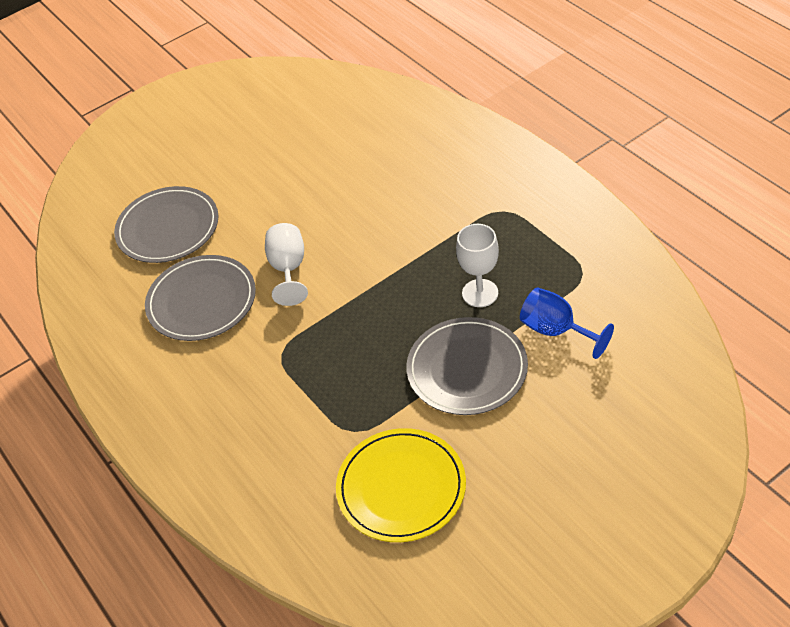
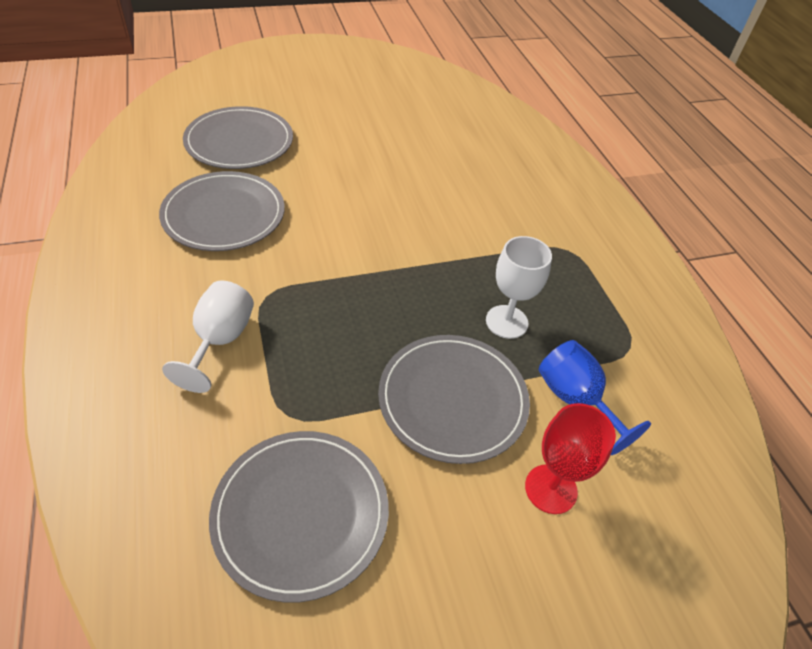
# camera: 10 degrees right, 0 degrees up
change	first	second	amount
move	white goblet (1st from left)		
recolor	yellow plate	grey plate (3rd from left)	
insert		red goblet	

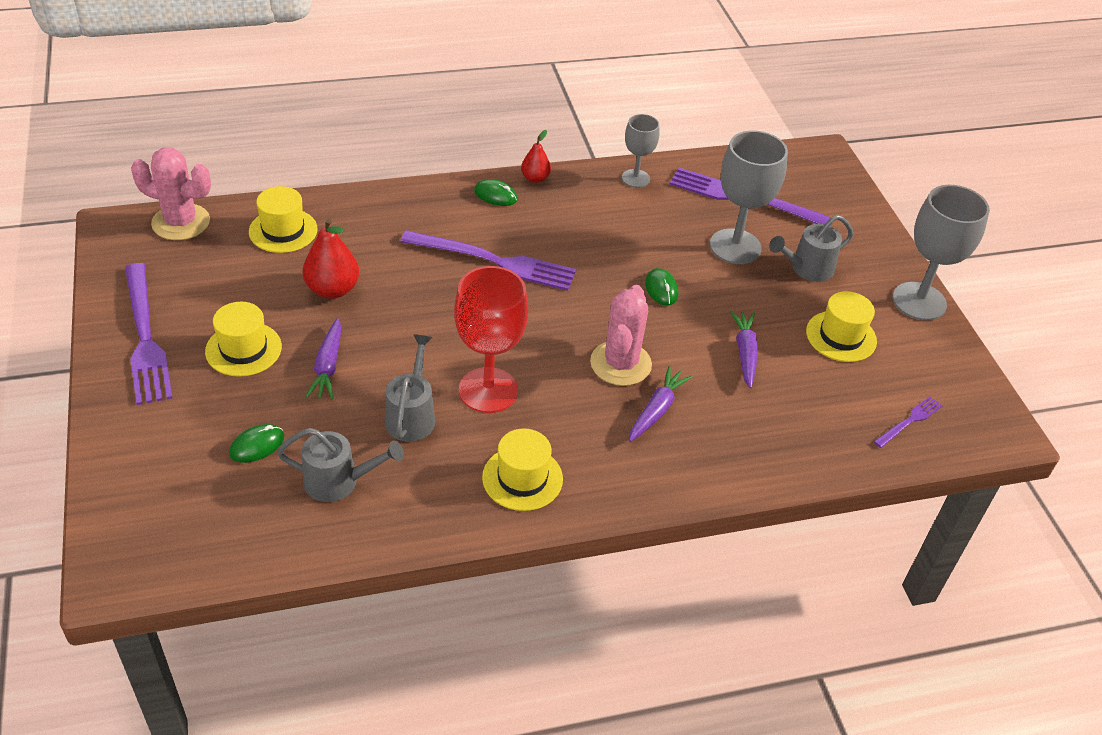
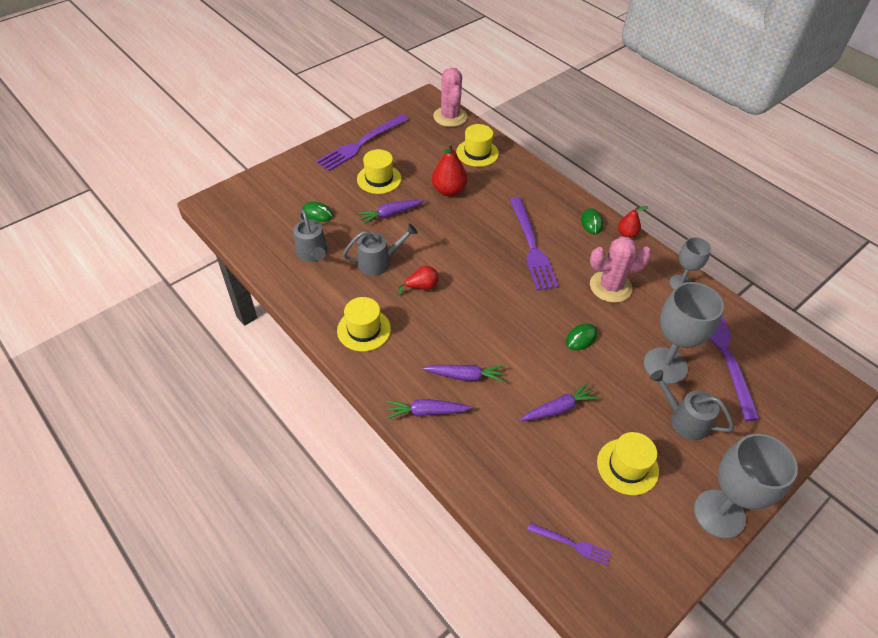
# camera: 65 degrees right, 5 degrees up
change	first	second	amount
insert		purple carrot (2nd from left)	
replace	red goblet	red pear (1st from left)	
move	pink cactus (2nd from left)		

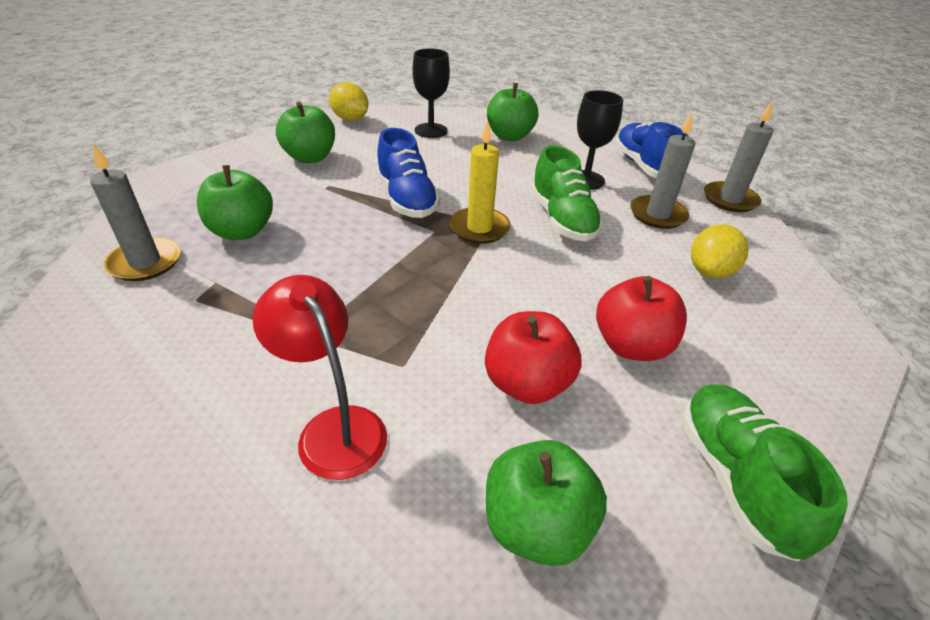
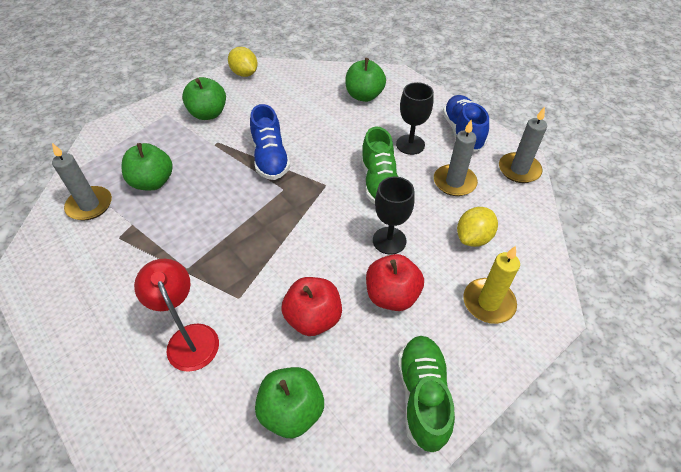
# camera: 10 degrees right, 10 degrees up
change	first	second	amount
move	black goblet (1st from left)		
move	yellow candle		

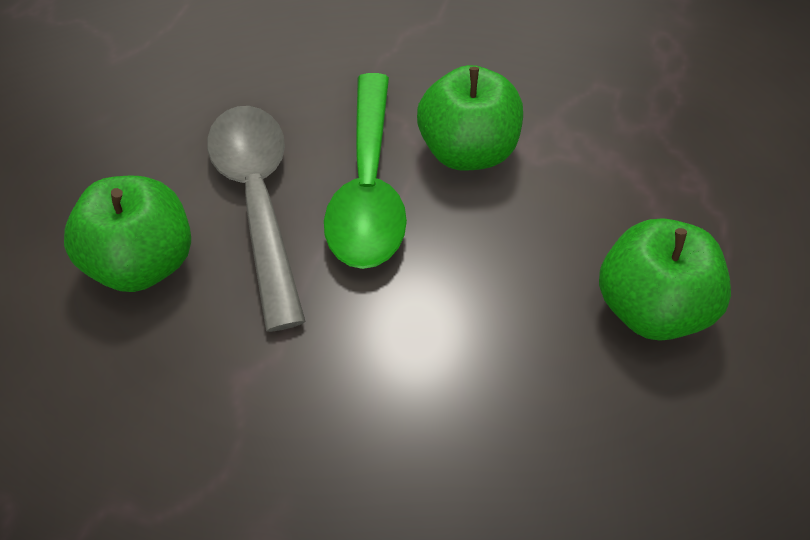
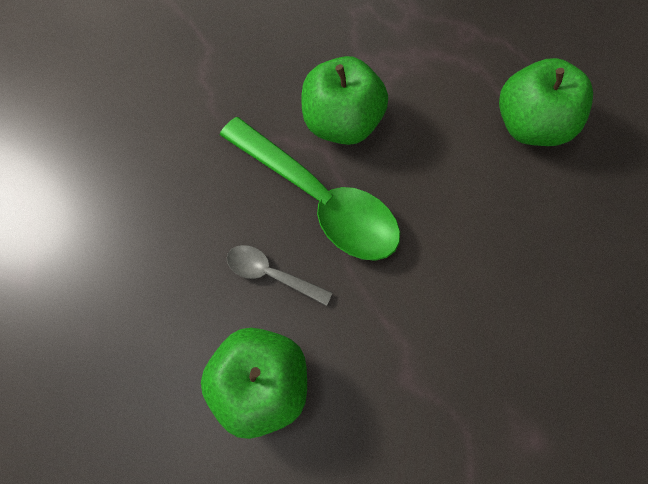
# camera: 50 degrees left, 15 degrees up
change	first	second	amount
resize	grey spoon		x0.49

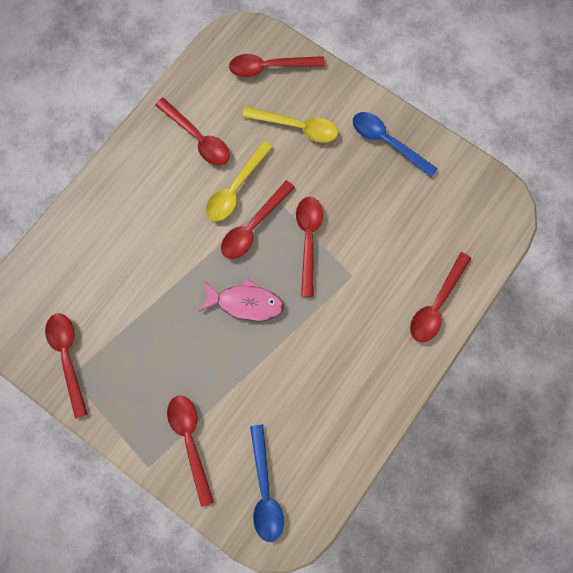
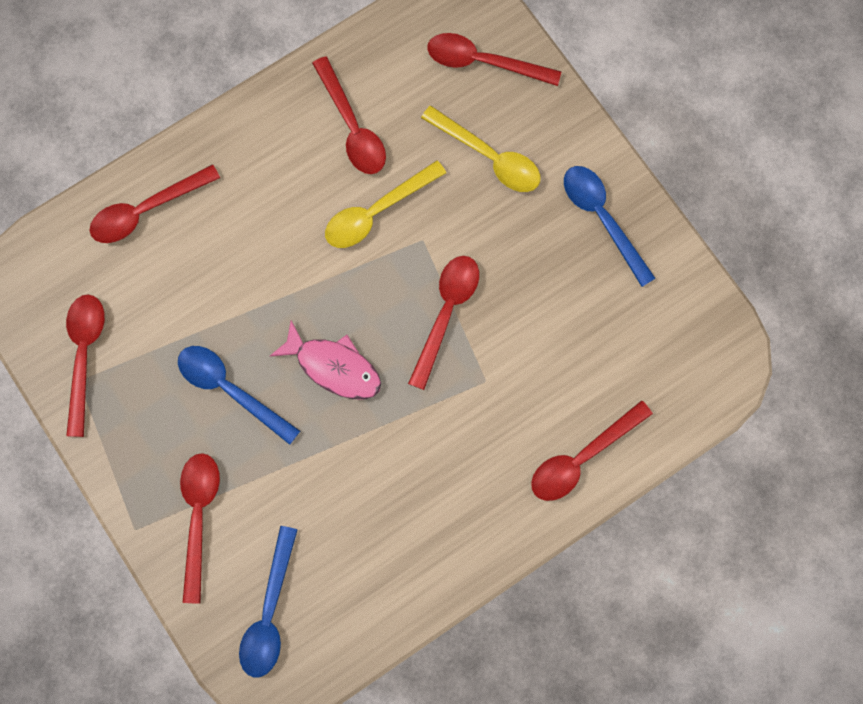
# camera: 20 degrees right, 0 degrees up
change	first	second	amount
move	red spoon (4th from left in the first image)	red spoon (2nd from left)	
insert		blue spoon (1st from left)	

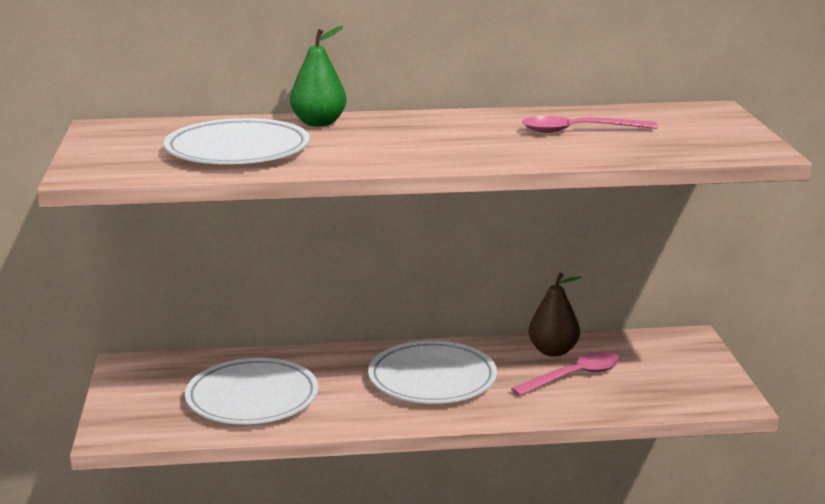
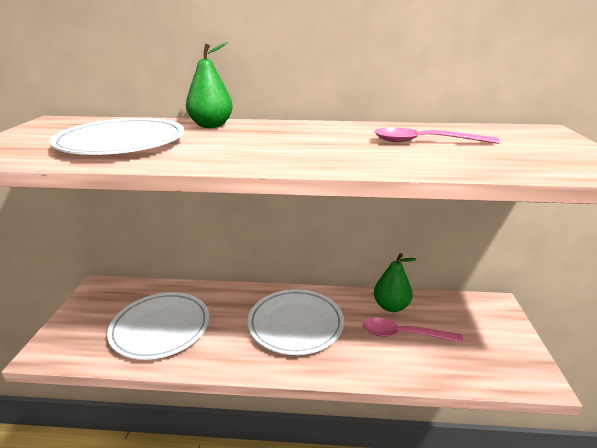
# camera: 10 degrees right, 5 degrees up
change	first	second	amount
rotate	pink spoon (1st from left)		150 degrees counterclockwise
recolor	brown pear	green pear (2nd from left)	

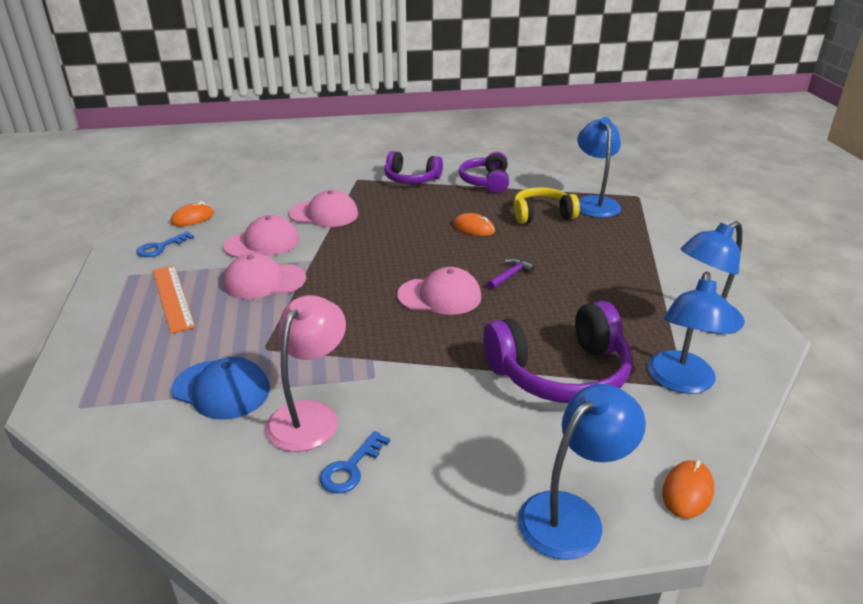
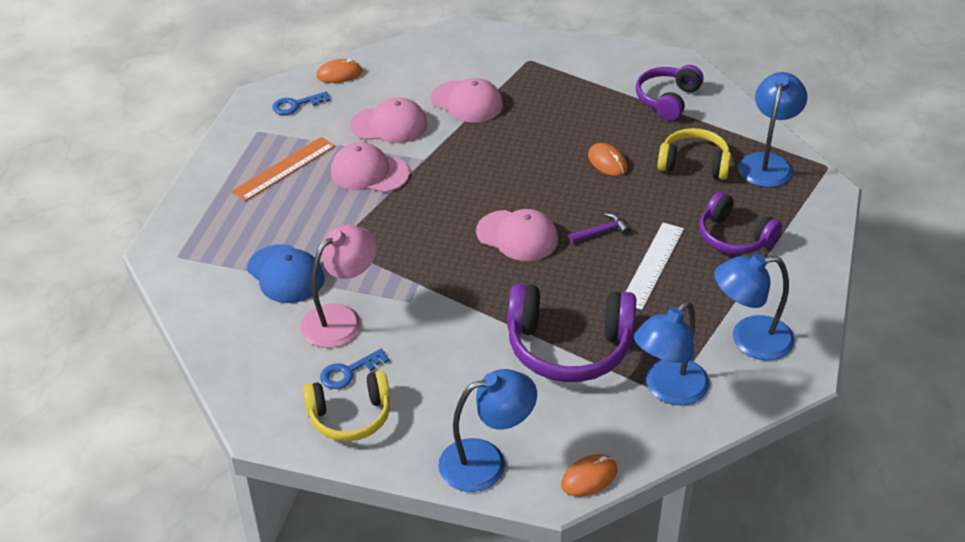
# camera: 25 degrees right, 10 degrees up
change	first	second	amount
rotate	orange ruler		45 degrees clockwise
insert		yellow headphones (1st from left)	
insert		white ruler	
move	purple headphones (1st from left in the first image)	purple headphones (3rd from left)	

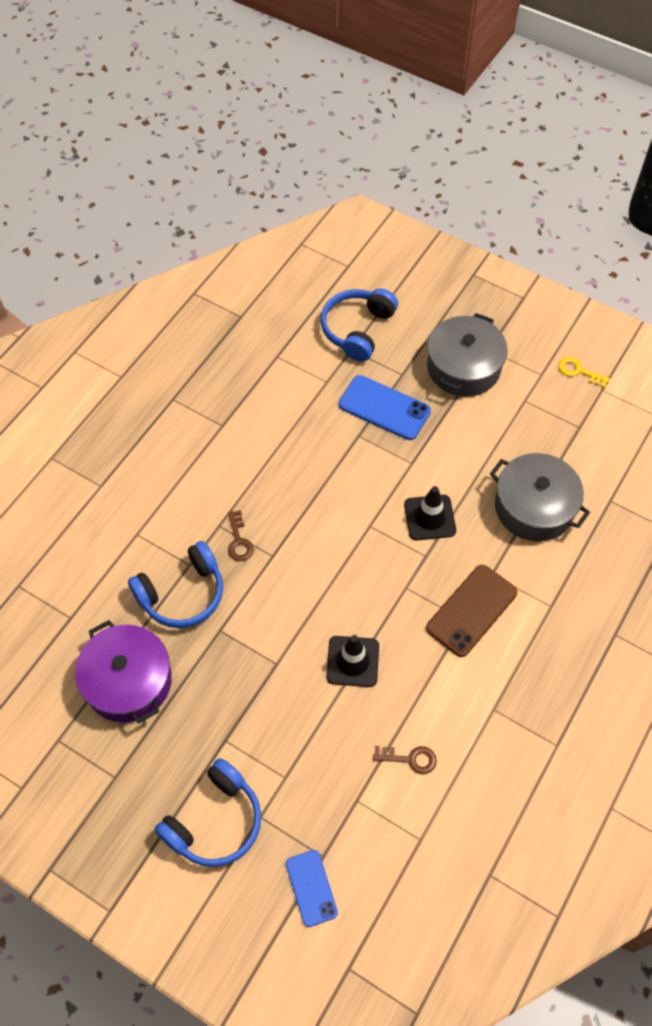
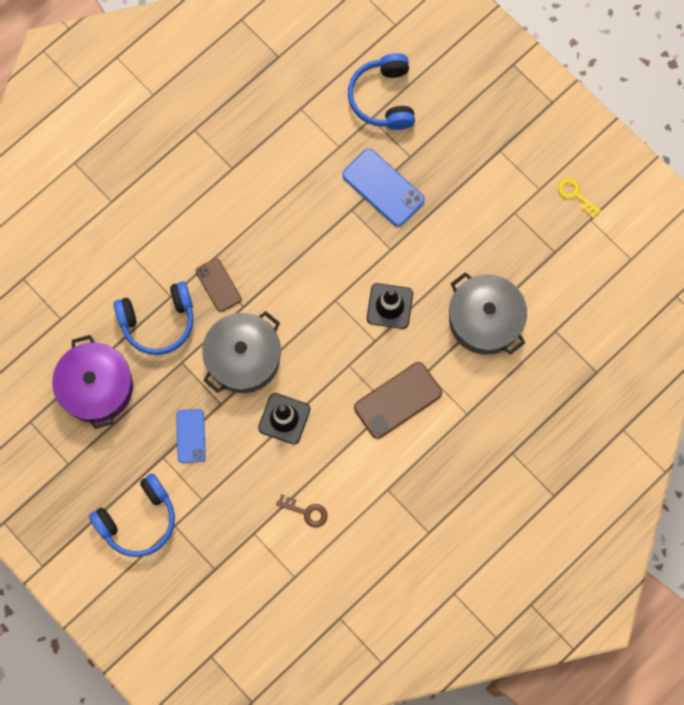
# camera: 15 degrees right, 15 degrees up
change	first	second	amount
move	blue phone (1st from left)		
replace	brown key (1st from left)	brown phone (1st from left)	
move	grey pot (1st from left)		
rotate	blue headphones (3rd from left)		45 degrees counterclockwise

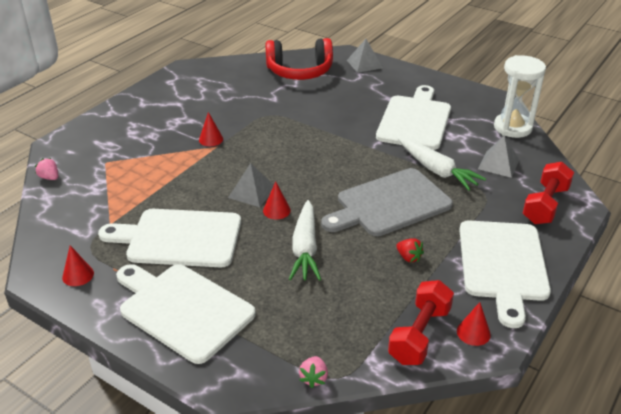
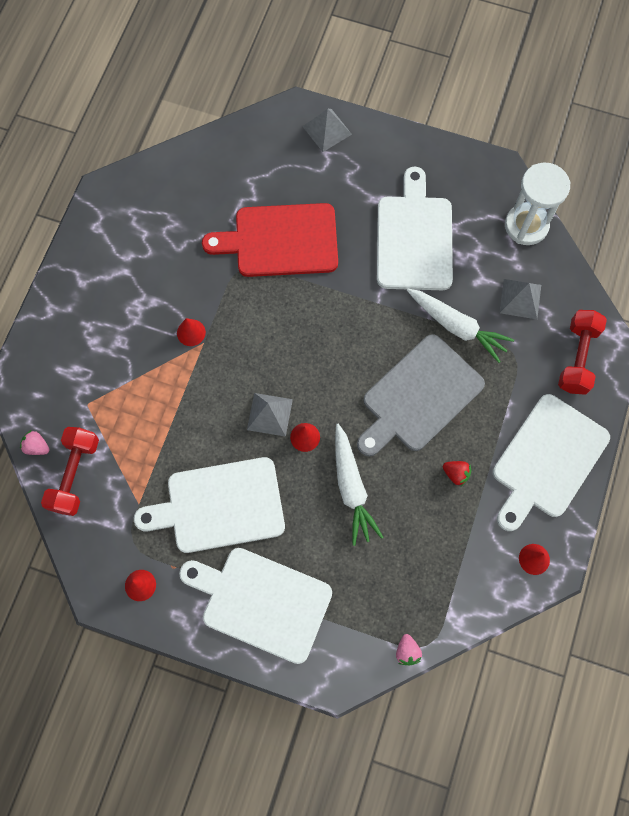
# camera: 15 degrees left, 35 degrees up
change	first	second	amount
move	red dumbbell (1st from left)		
insert		red cutting board	
rotate	white cutting board (4th from left)		45 degrees clockwise
delete	red headphones		

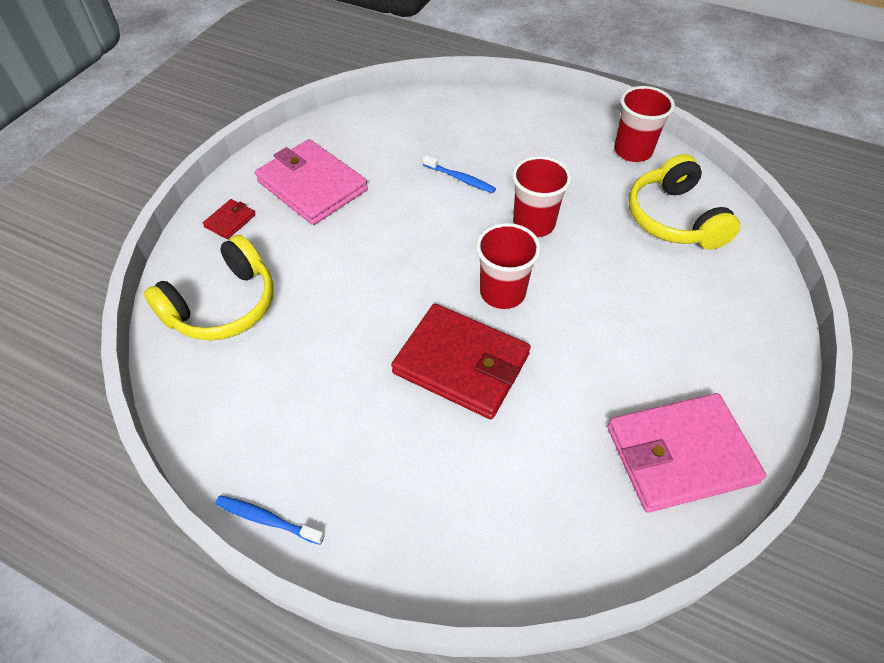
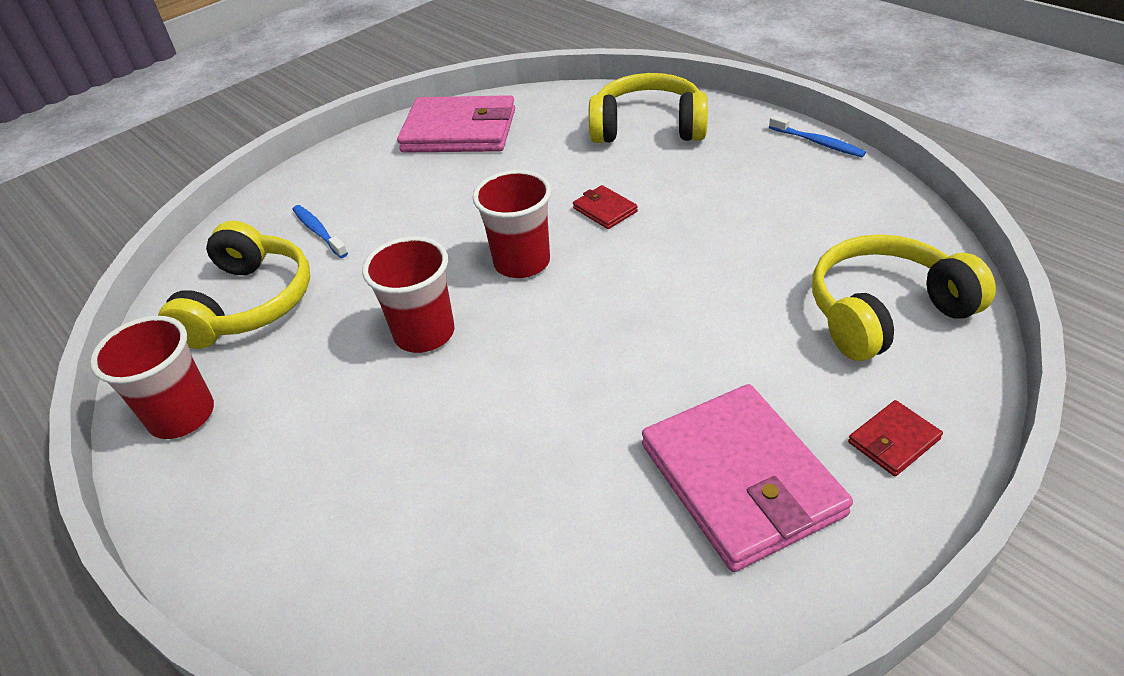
# camera: 155 degrees left, 10 degrees down
change	first	second	amount
move	blue toothbrush (2nd from left in the first image)	blue toothbrush (1st from left)	
resize	red wallet (2nd from left in the first image)	red wallet (1st from left)	x0.44
insert		yellow headphones (2nd from left)	

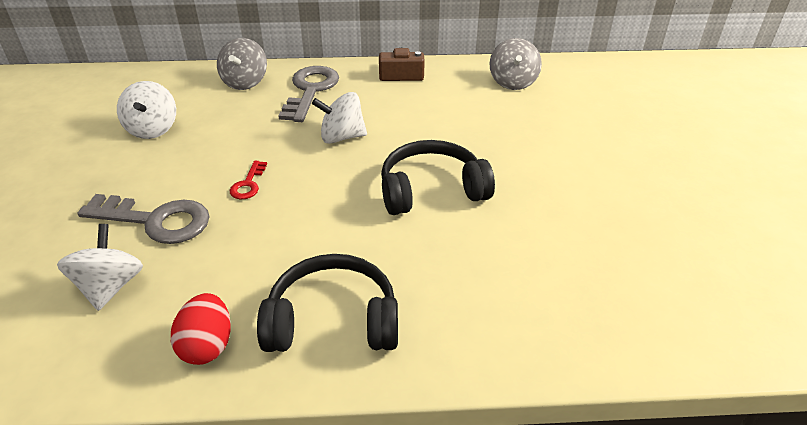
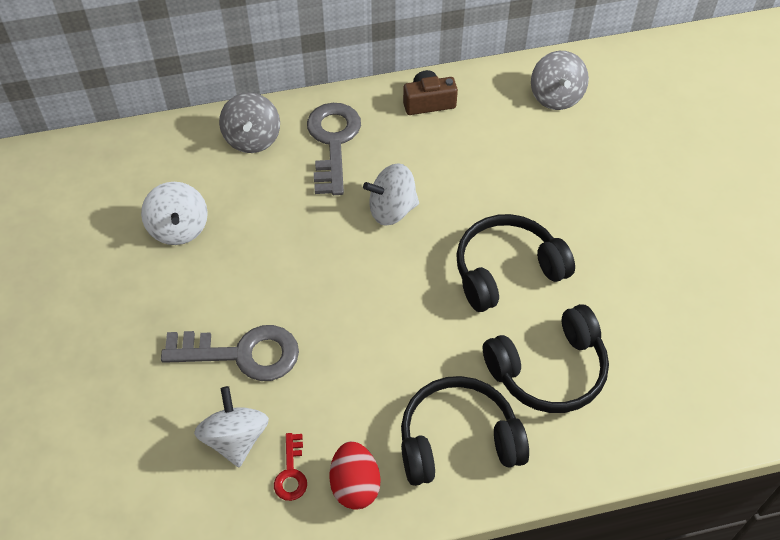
# camera: 10 degrees left, 15 degrees up
change	first	second	amount
move	red key		
insert		black headphones (3rd from left)	

